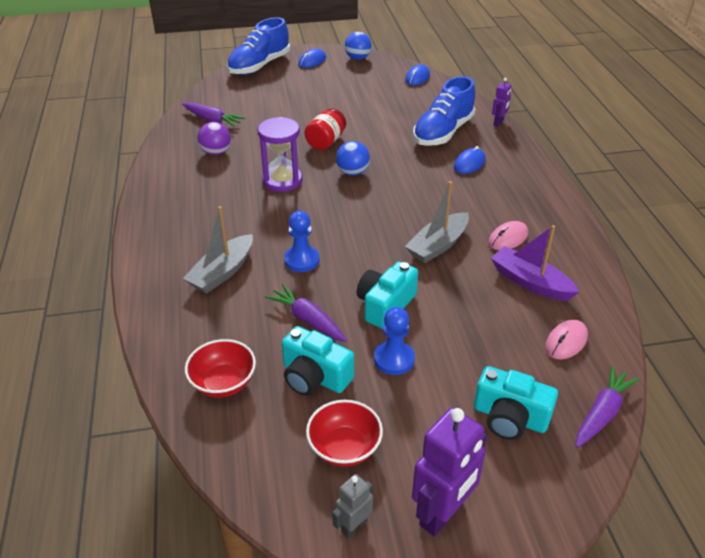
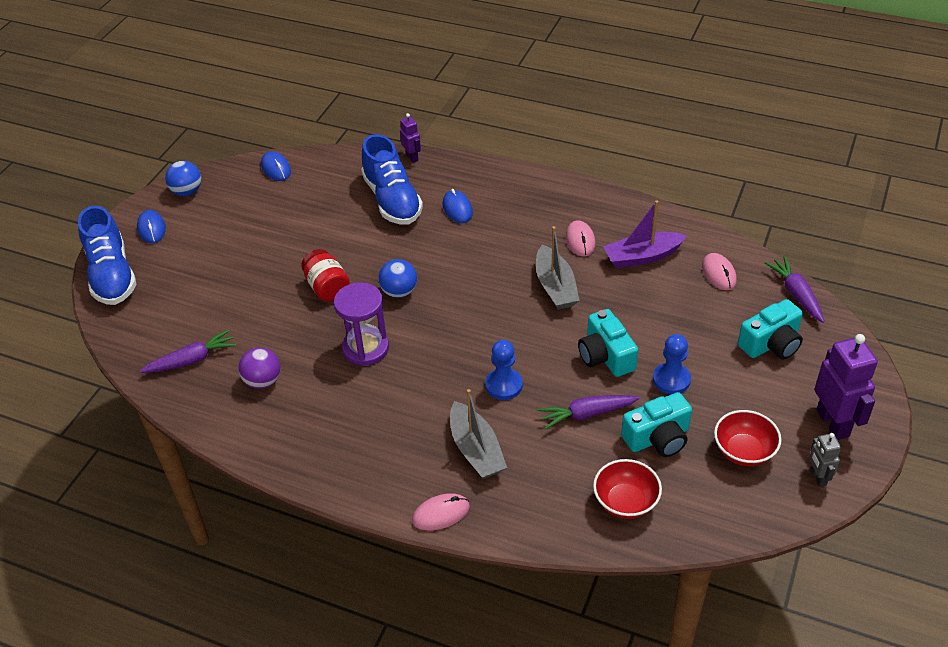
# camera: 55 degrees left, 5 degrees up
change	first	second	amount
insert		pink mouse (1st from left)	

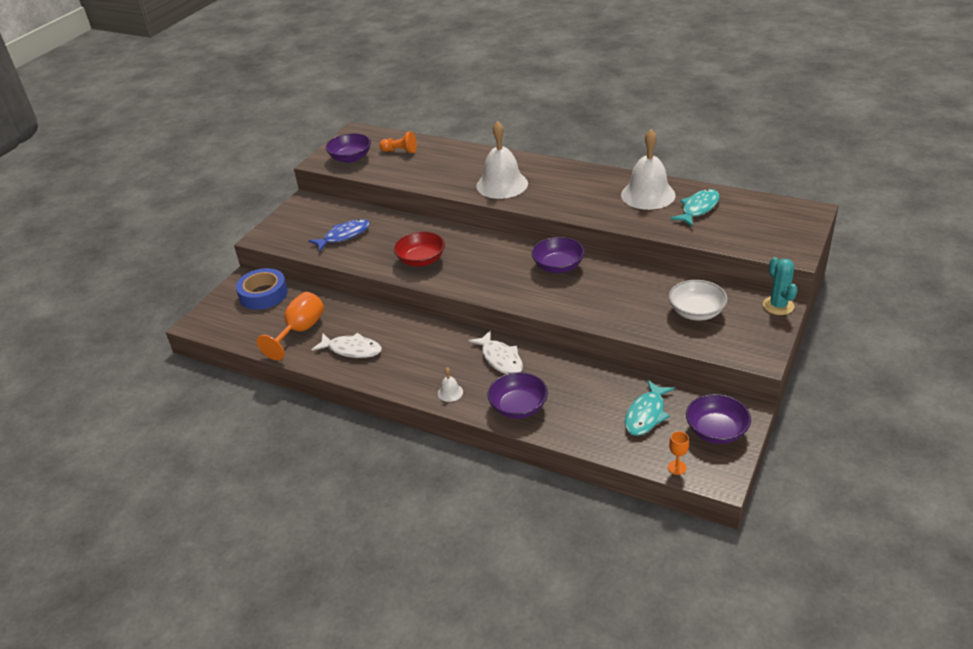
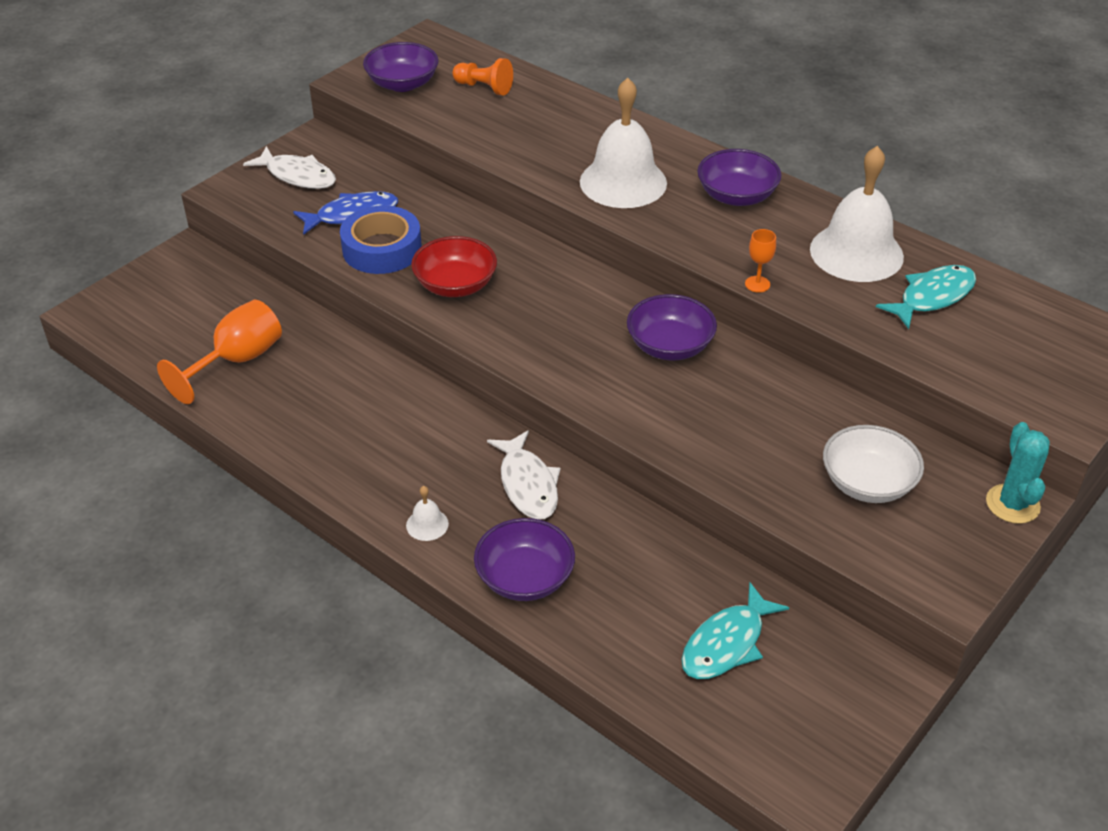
# camera: 10 degrees right, 5 degrees up
change	first	second	amount
move	white fish (1st from left)		
move	blue tape		
move	purple bowl (4th from left)		
move	orange goblet (2nd from left)		

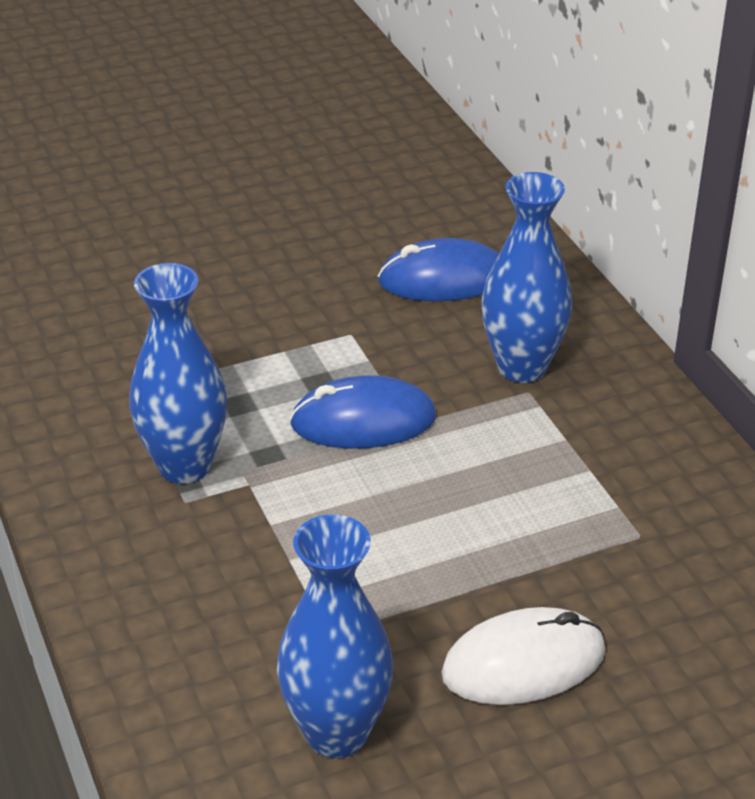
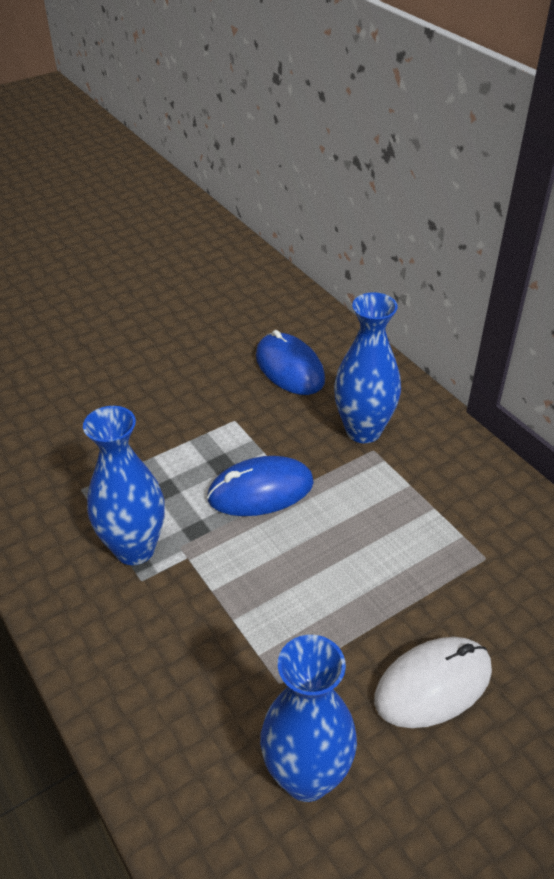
# camera: 10 degrees left, 5 degrees up
change	first	second	amount
rotate	blue mouse (2nd from left)		75 degrees clockwise

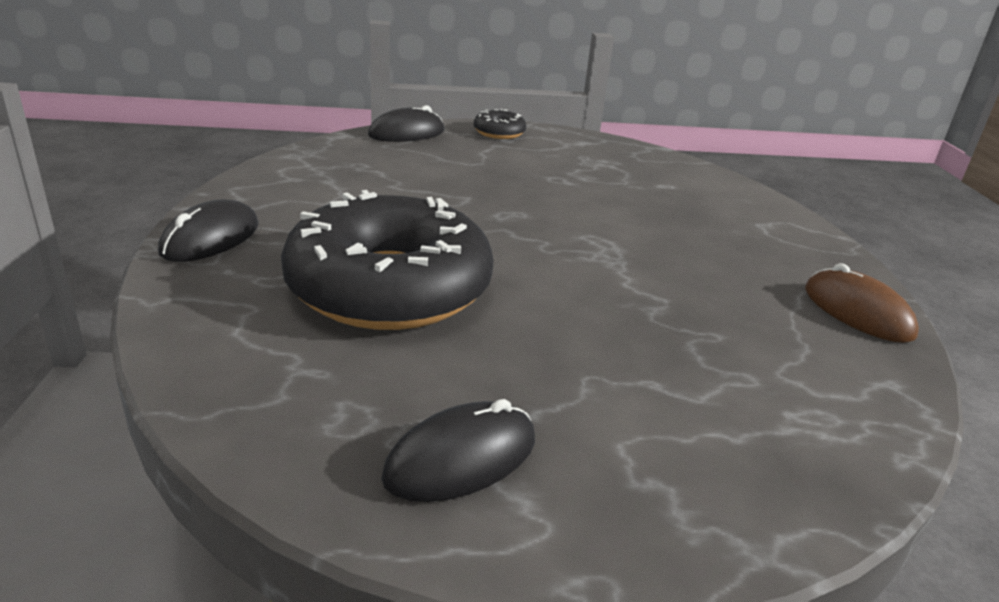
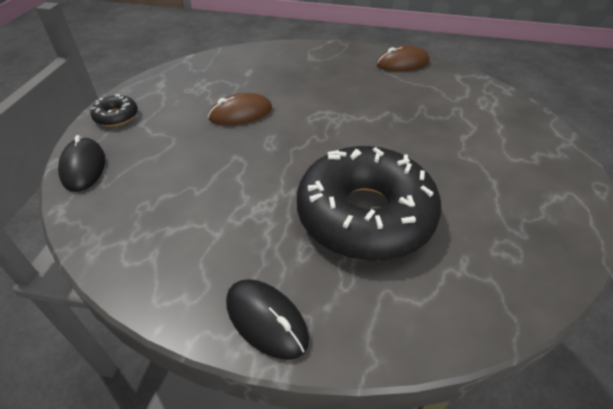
# camera: 70 degrees left, 15 degrees up
change	first	second	amount
insert		brown mouse (1st from left)	
delete	black mouse (3rd from left)		

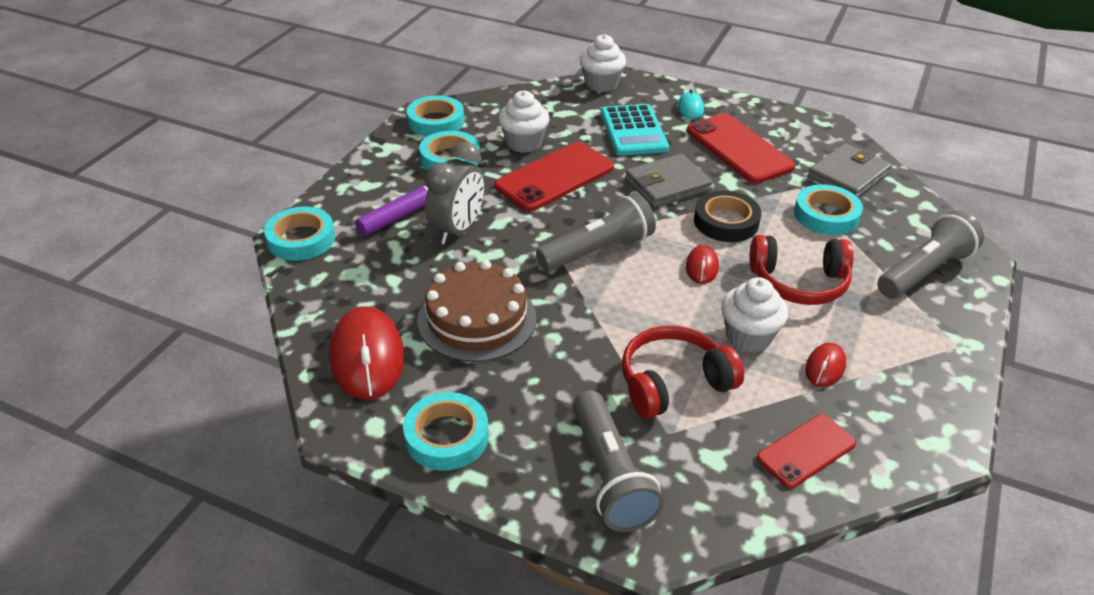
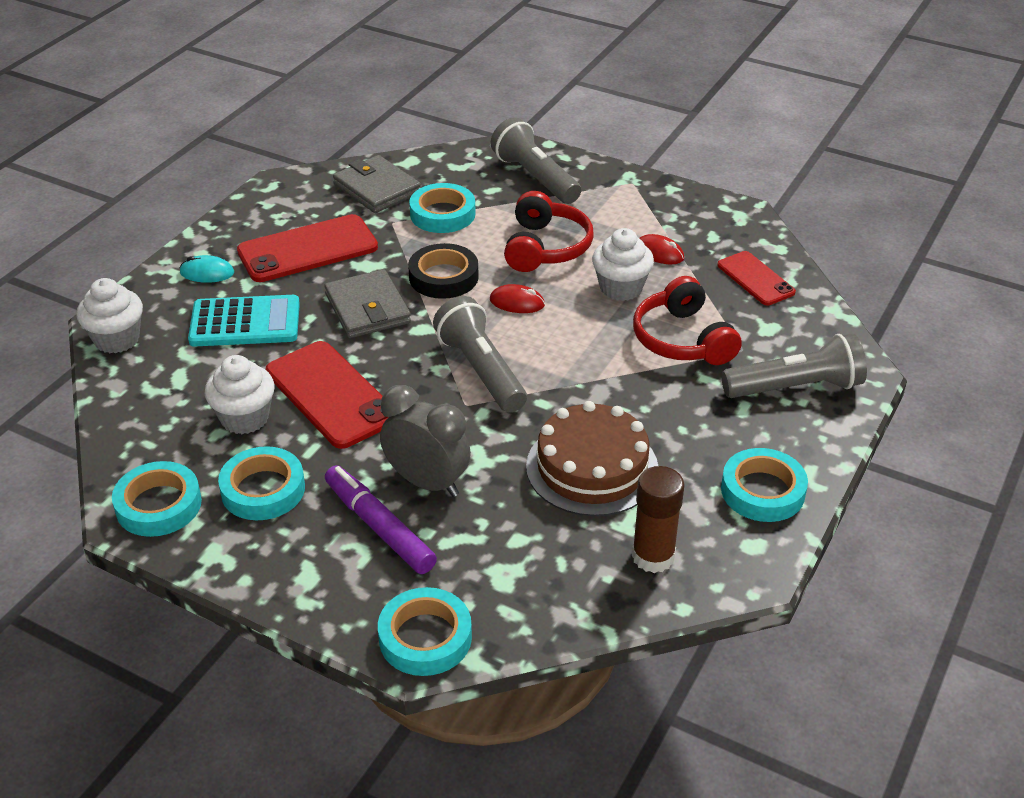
# camera: 85 degrees left, 0 degrees up
change	first	second	amount
replace	red mouse (1st from left)	brown glue stick	

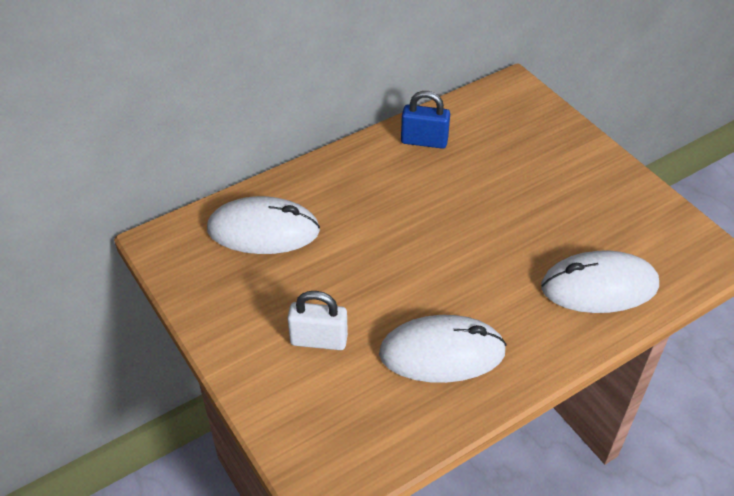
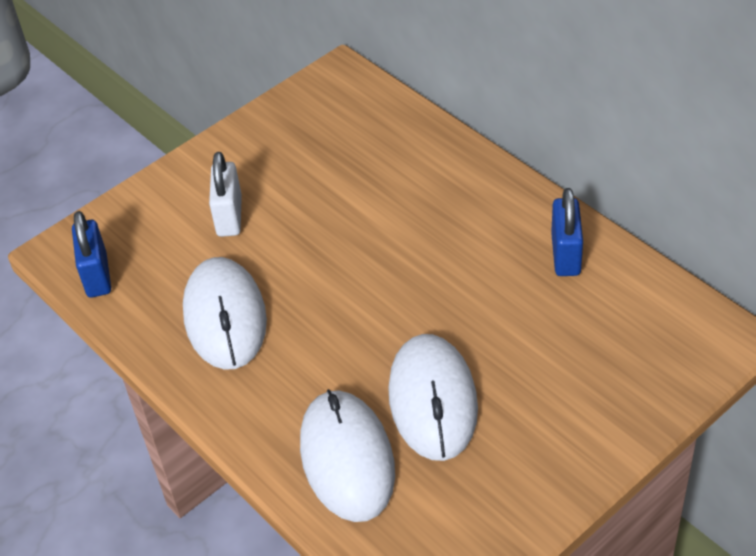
# camera: 85 degrees right, 0 degrees up
change	first	second	amount
insert		blue padlock (1st from left)	
move	white mouse (1st from left in the first image)	white mouse (3rd from left)	

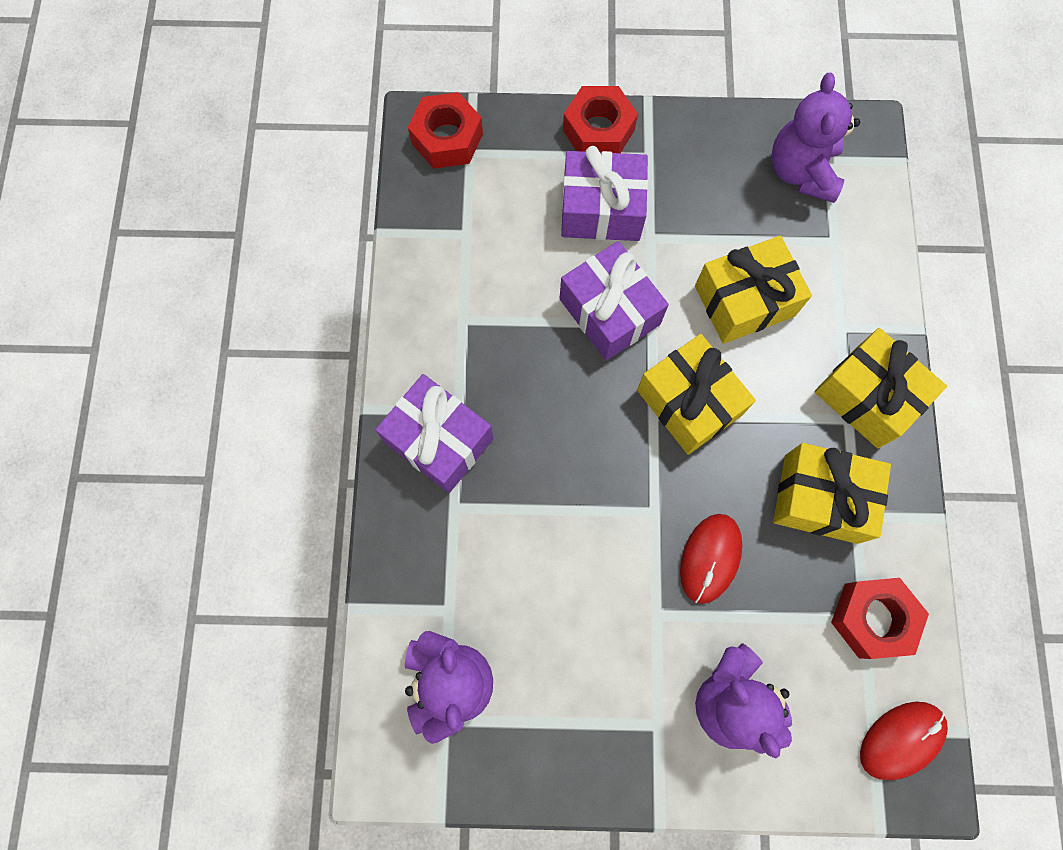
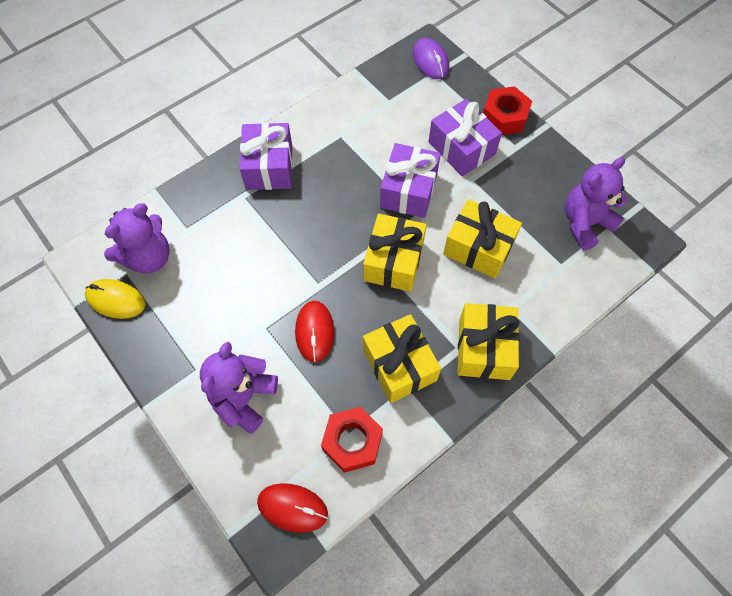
# camera: 50 degrees right, 10 degrees down
change	first	second	amount
insert		yellow mouse	
rotate	red mouse (1st from left in the first image)	red mouse (2nd from left)	75 degrees counterclockwise
replace	red nut (1st from left)	purple mouse	

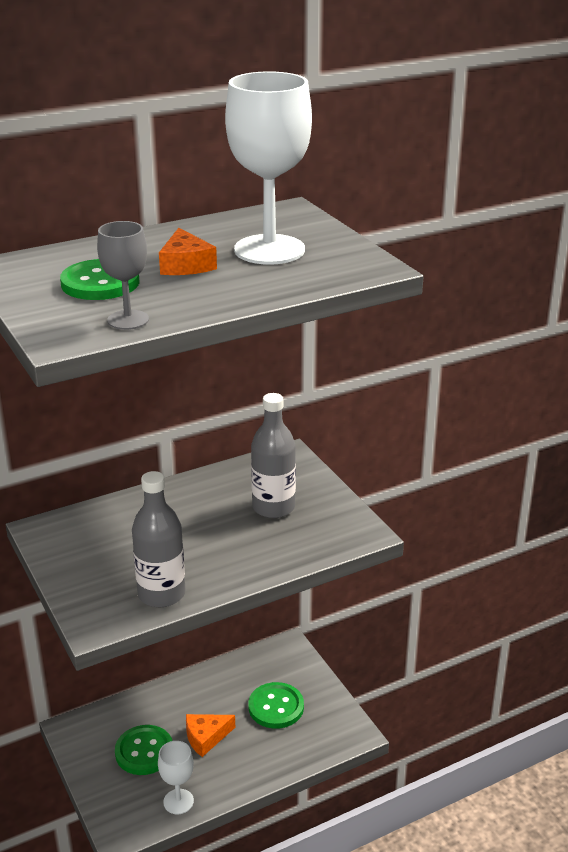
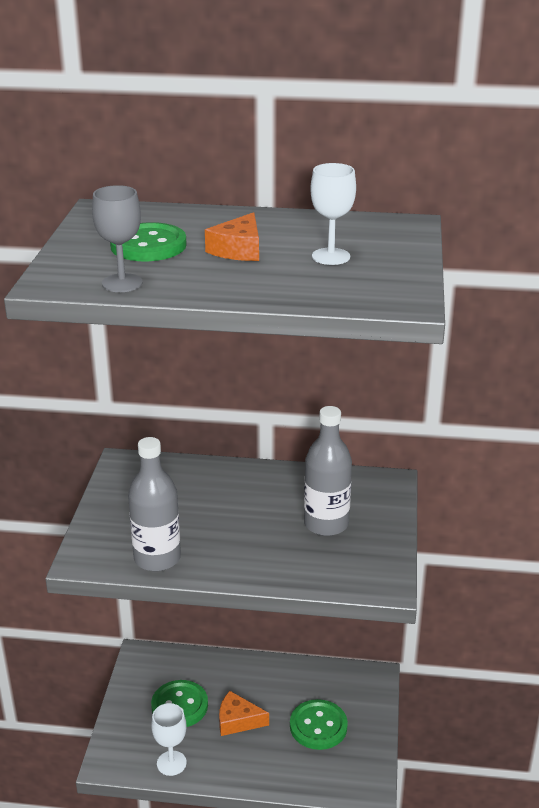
# camera: 35 degrees right, 0 degrees up
change	first	second	amount
resize	white goblet (2nd from left)		x0.51

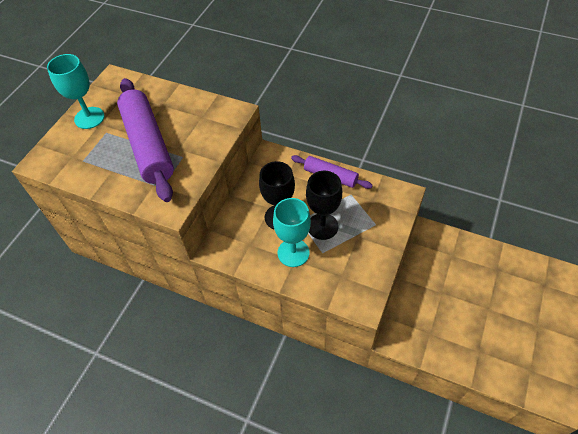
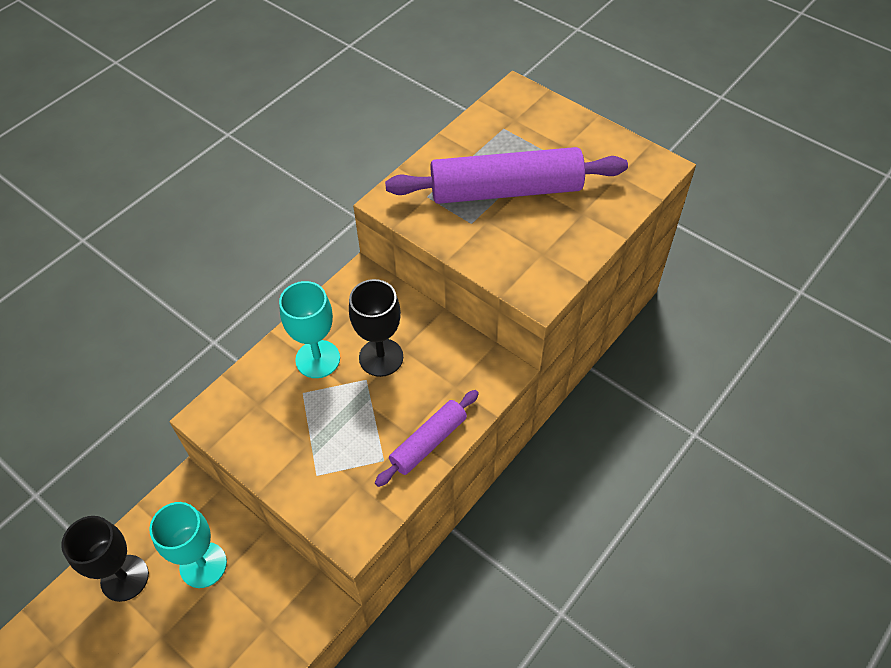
# camera: 105 degrees right, 0 degrees up
change	first	second	amount
move	black goblet (2nd from left in the first image)	black goblet (1st from left)	
move	turquoise goblet (1st from left)		

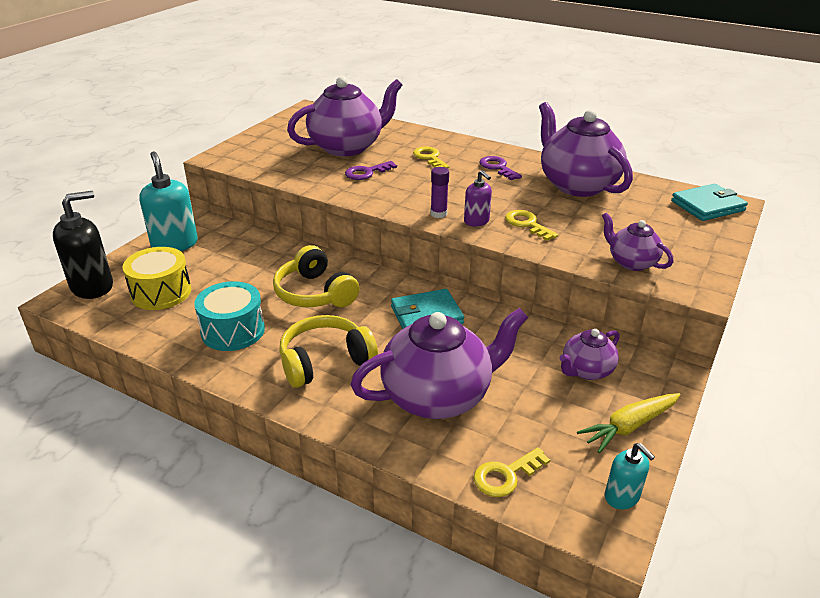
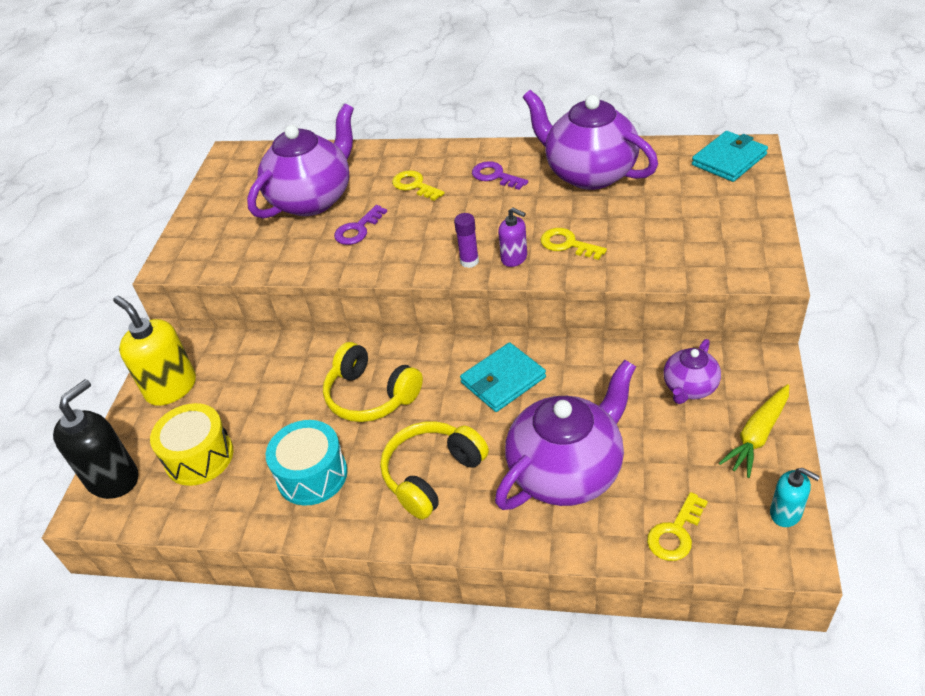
# camera: 15 degrees left, 10 degrees up
change	first	second	amount
recolor	turquoise soap dispenser (1st from left)	yellow soap dispenser	
delete	purple teapot (5th from left)		

